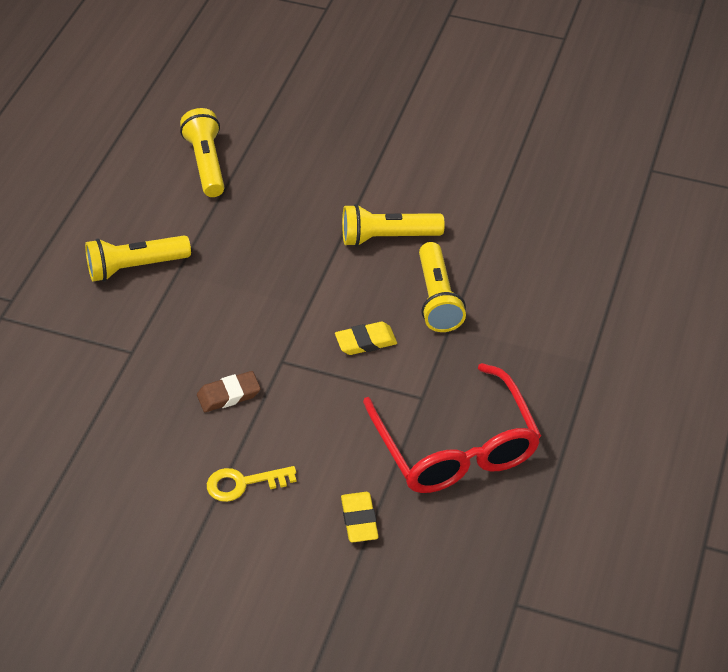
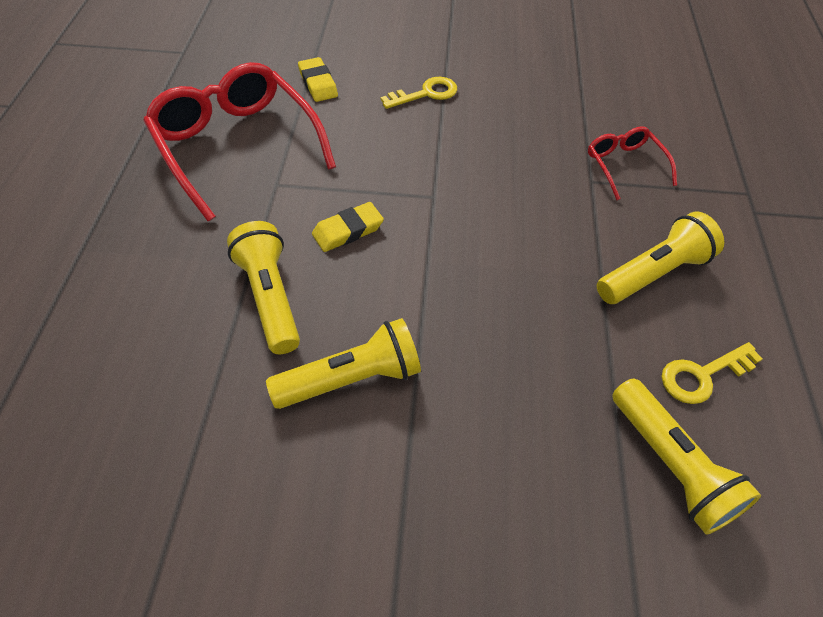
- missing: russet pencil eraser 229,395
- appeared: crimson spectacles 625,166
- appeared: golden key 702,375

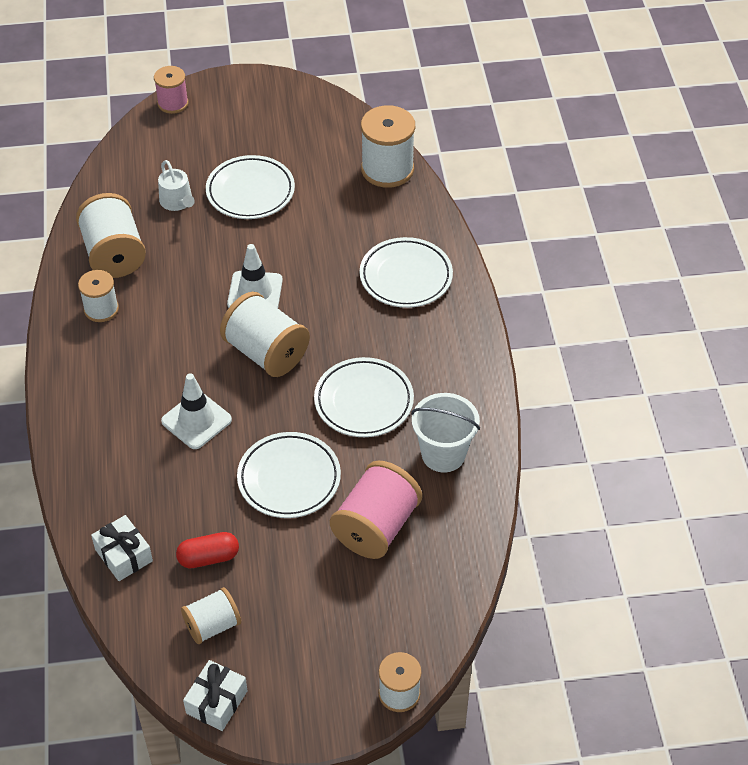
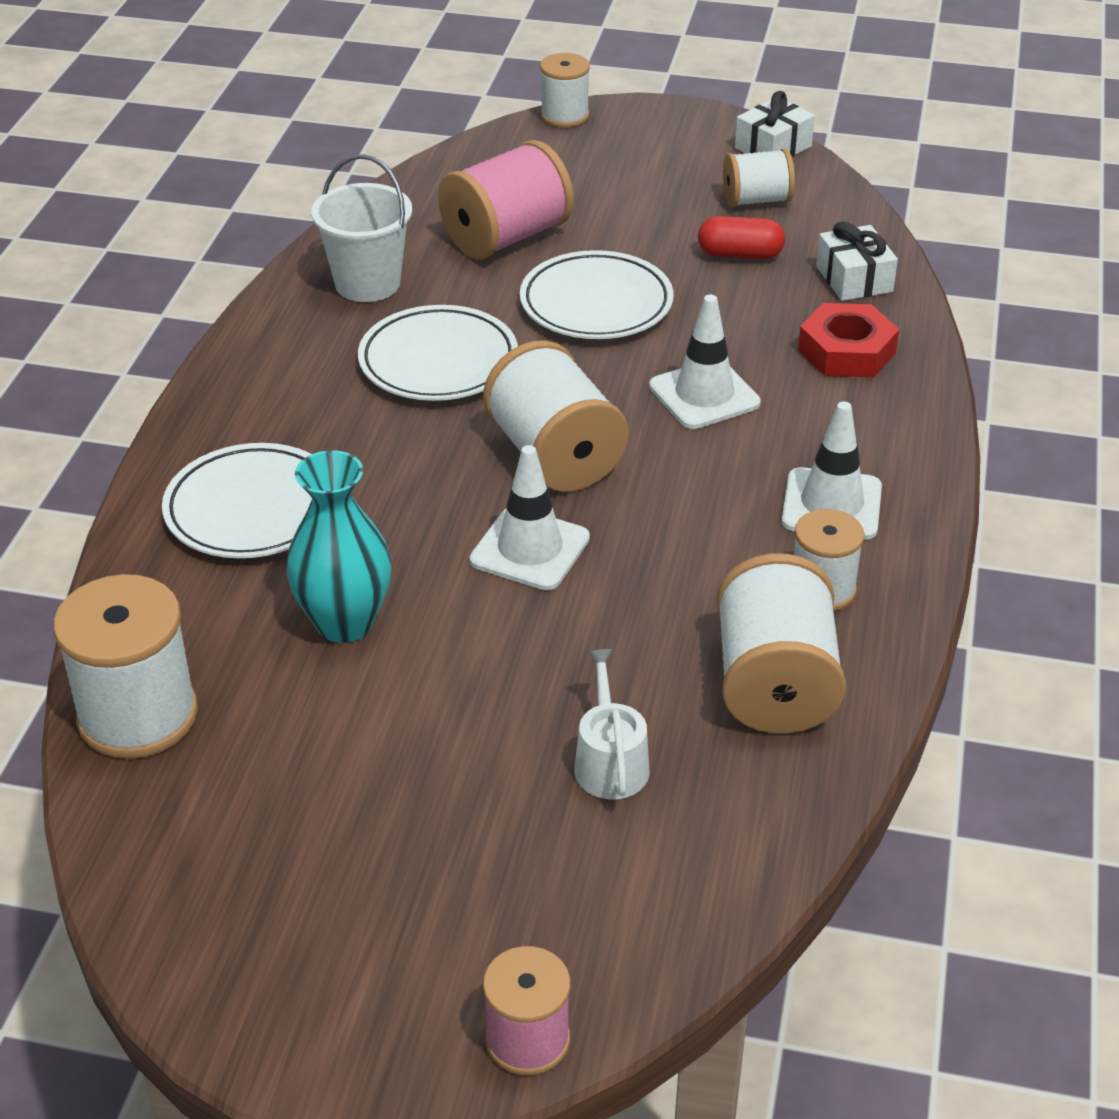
- missing: white flat dish 250,192
- appeared: teal flower vase 345,623
- appeared: white road cone 831,505
- appeared: crimson hex nut 846,351

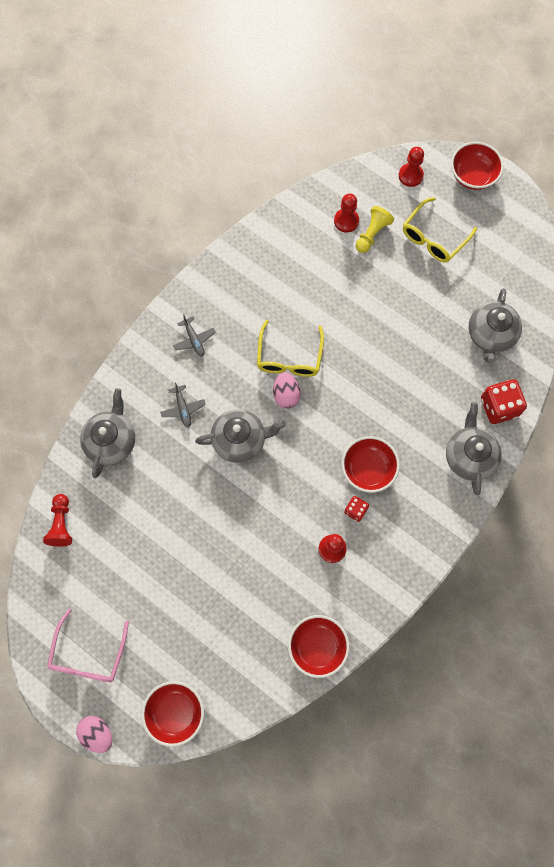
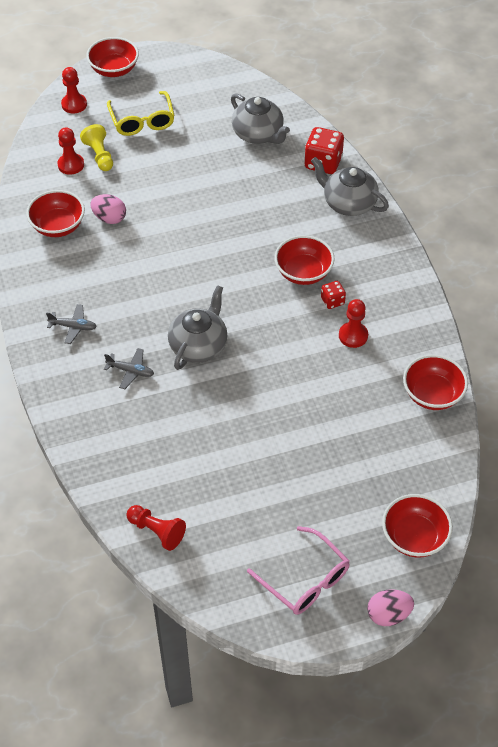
- missing: gray teapot 111,441
- missing: golden spectacles 289,357
- relocated: rose-pink egg 286,395 to 109,218
- appeared: crimson bowl 58,226

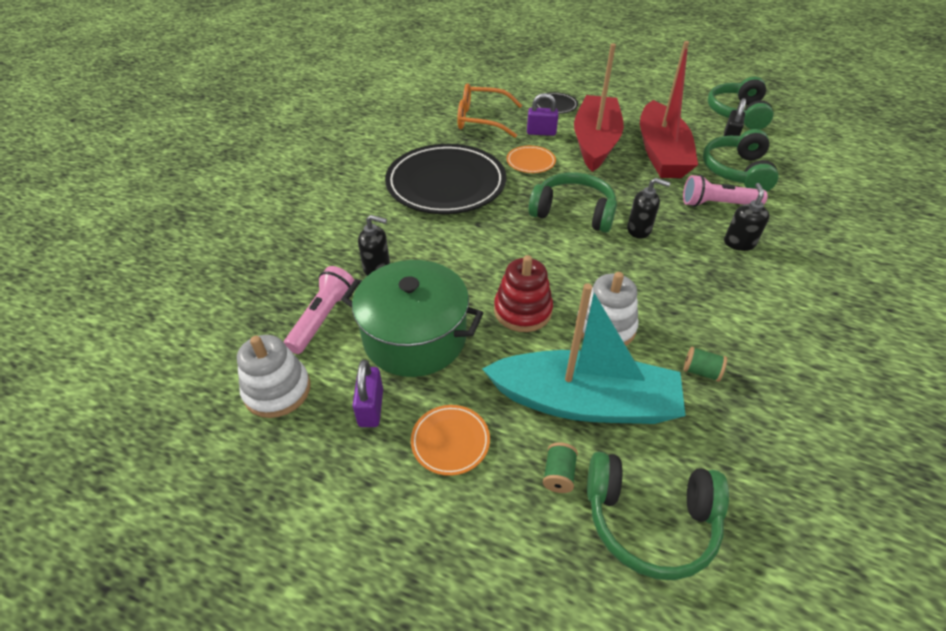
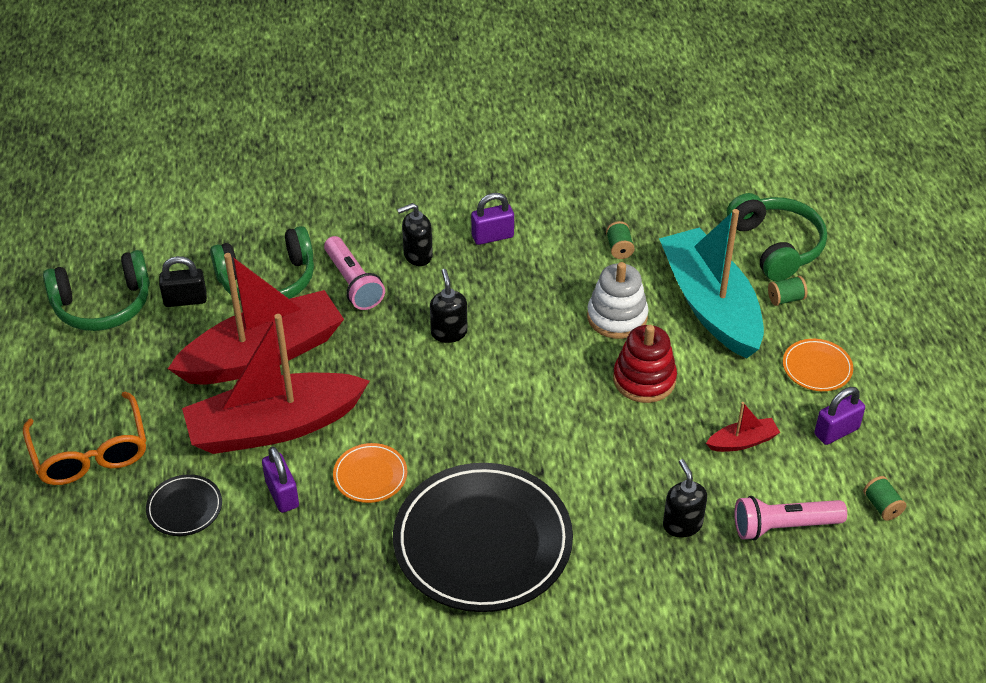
- exchanged: white stacking rings 277,390 to leaf-green reel of thread 882,506
- exchanged: leaf-green pot 415,337 to crimson sailboat 742,441
- relocated: bright orange spectacles 481,119 to 90,452
- missing: leaf-green over-ear headphones 573,212
- appeared: violet lock 492,236

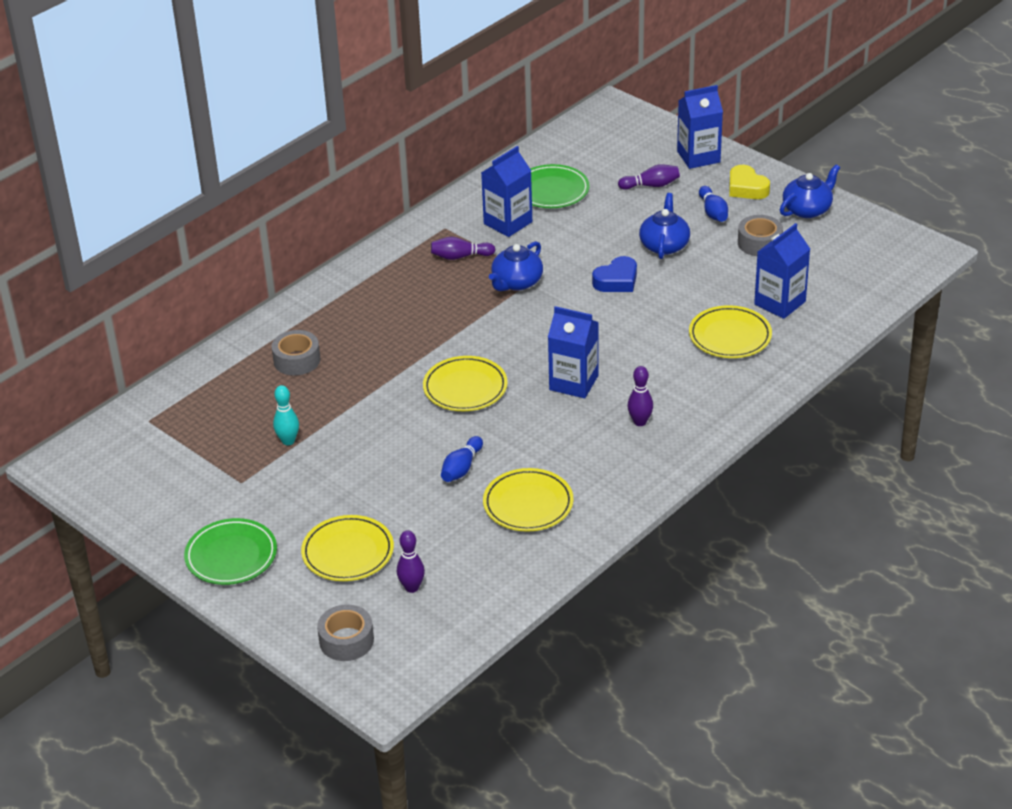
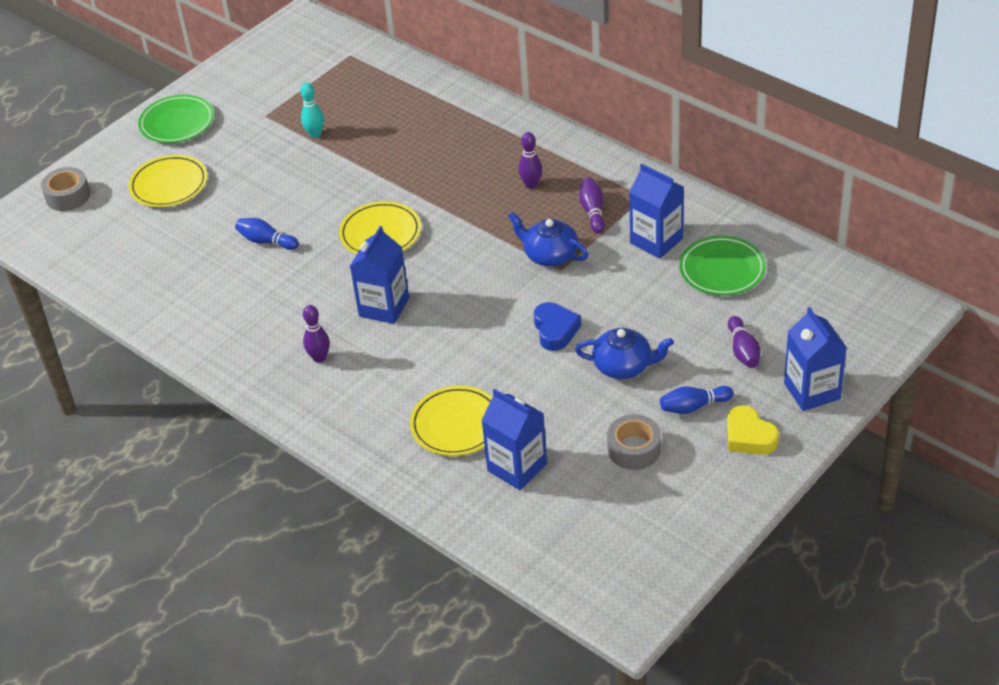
- missing: gray sticky tape 297,360
- relocated: violet tenpin 412,587 to 531,185
- missing: golden flat dish 528,504
- spun: cobalt heart shape 617,280 = 555,330 150 degrees counterclockwise
- spun: golden heart shape 746,188 = 749,436 90 degrees counterclockwise
- missing: cobalt teapot 807,209

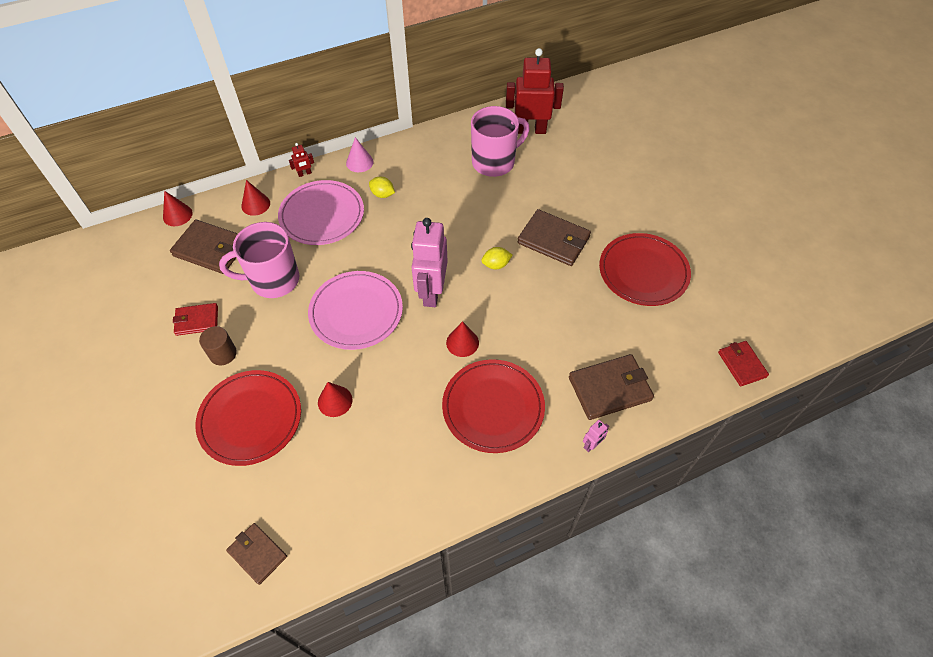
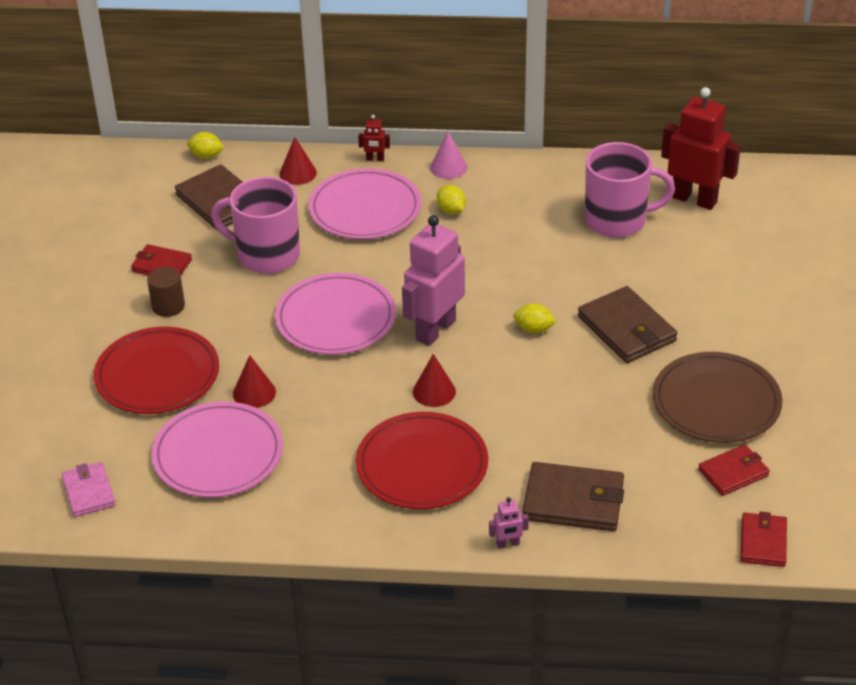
- exchanged: crimson cone 177,215 to golden citrus fruit 206,156
- colour: russet card wallet 257,554 to rose-pink card wallet 88,492
- colour: crimson flat dish 643,272 to russet flat dish 716,402
- appeared: rose-pink flat dish 218,454
- appeared: crimson card wallet 733,472

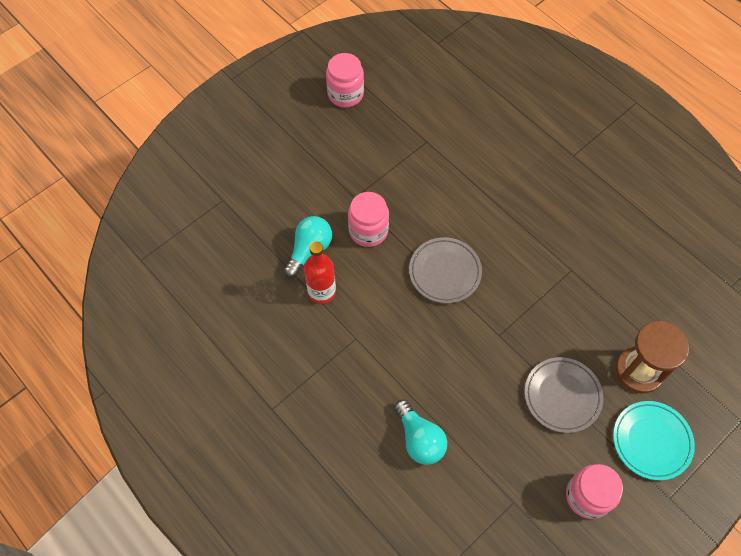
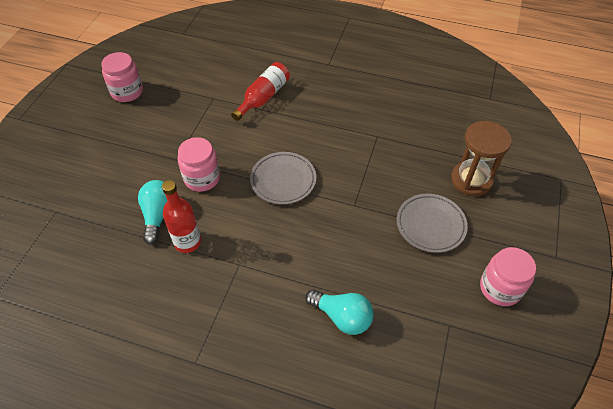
- missing: teal flat dish 651,441
- appeared: crimson flask 263,97

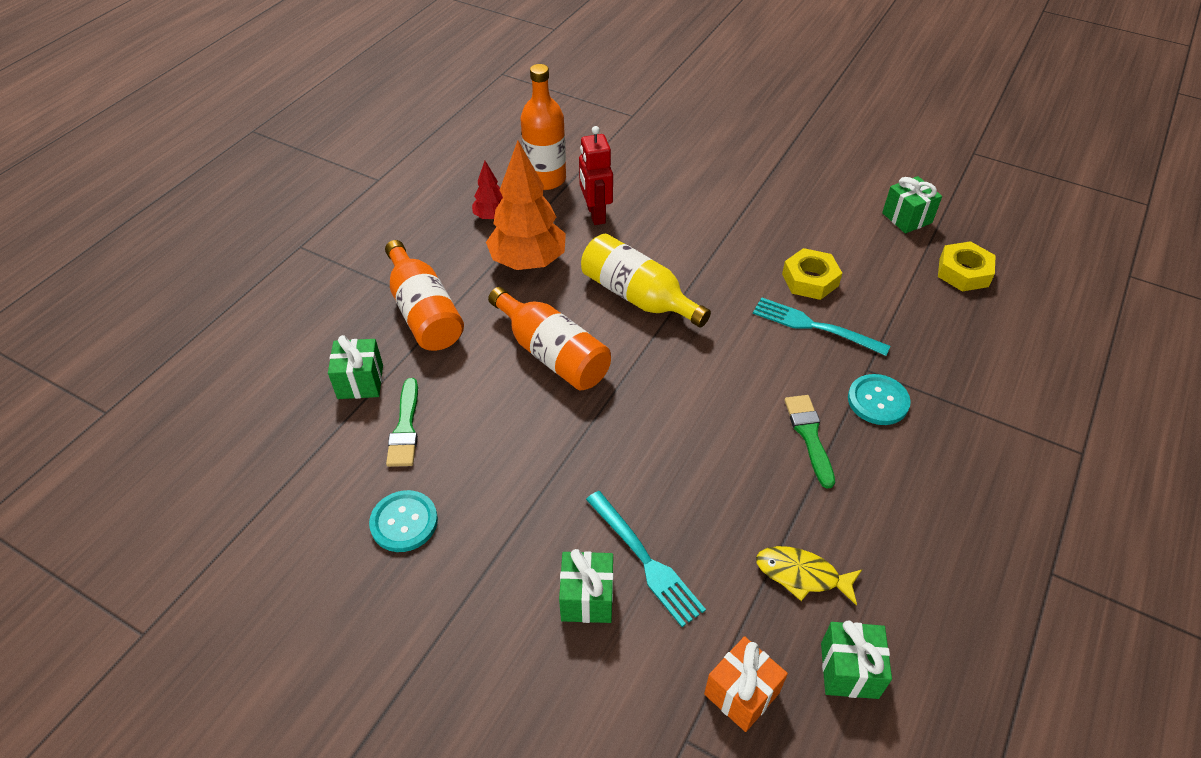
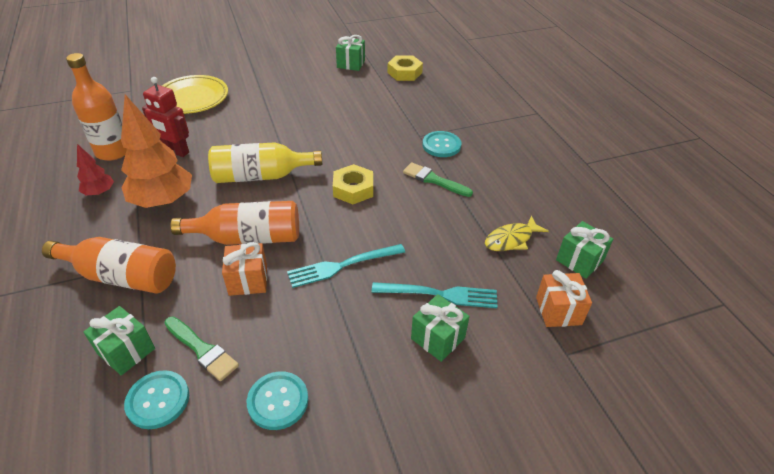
- relocated: teal dinner fork 814,326 to 342,266
- relocated: golden hex nut 810,280 to 353,189
- appeared: teal sewing button 158,400
- appeared: golden flat dish 192,98
- appeared: bright orange gift 248,280

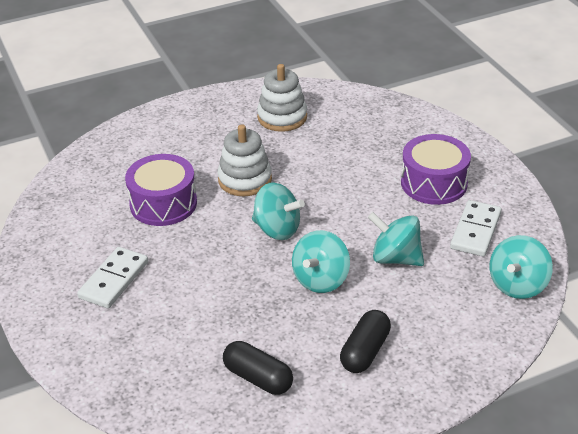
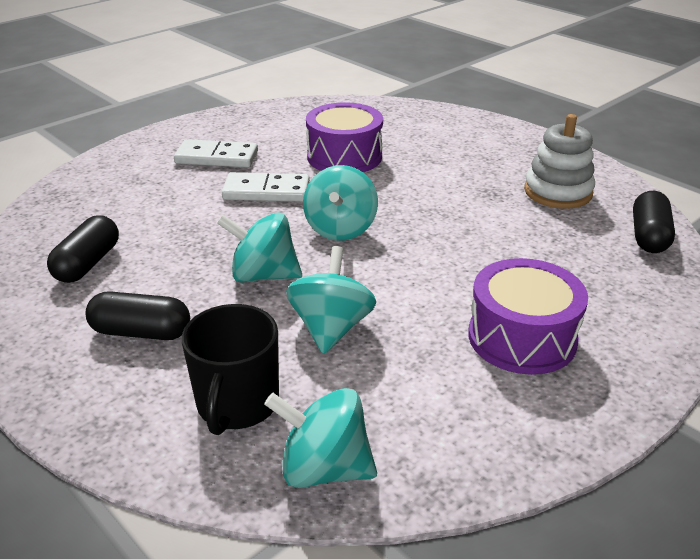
- missing: white stacking rings 245,179
- relocated: white domino tile 475,231 to 266,191
- appeared: black mug 237,404
- appeared: black pill shape 649,236

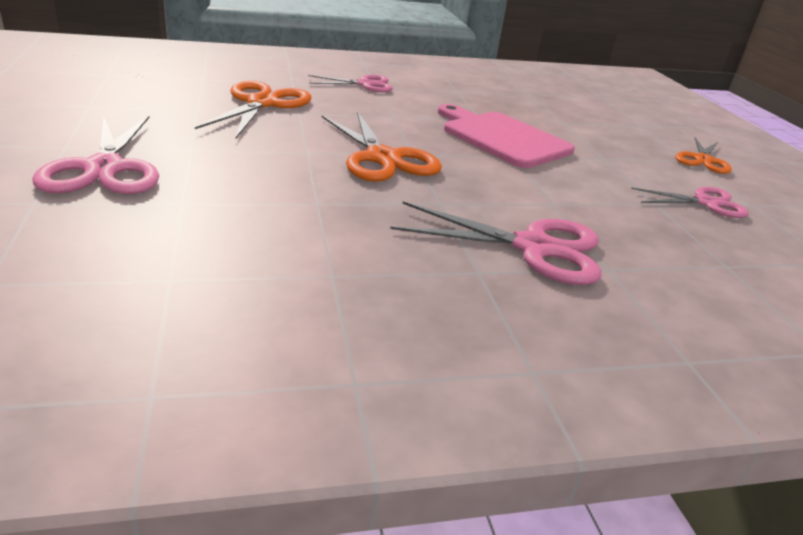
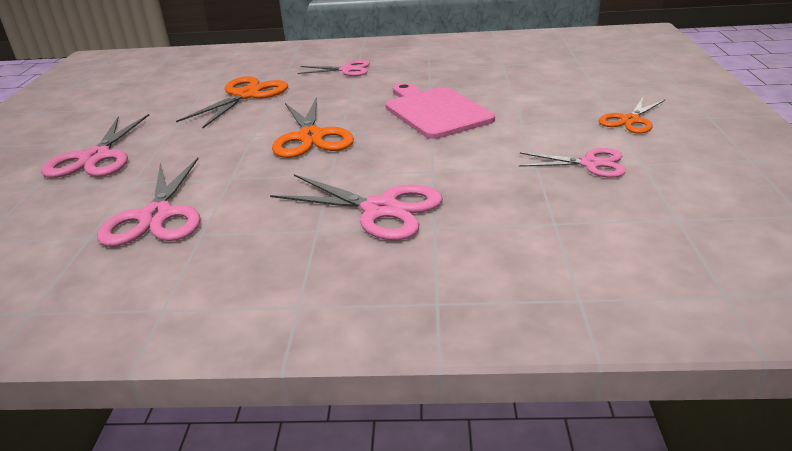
- appeared: rose-pink shears 156,216

